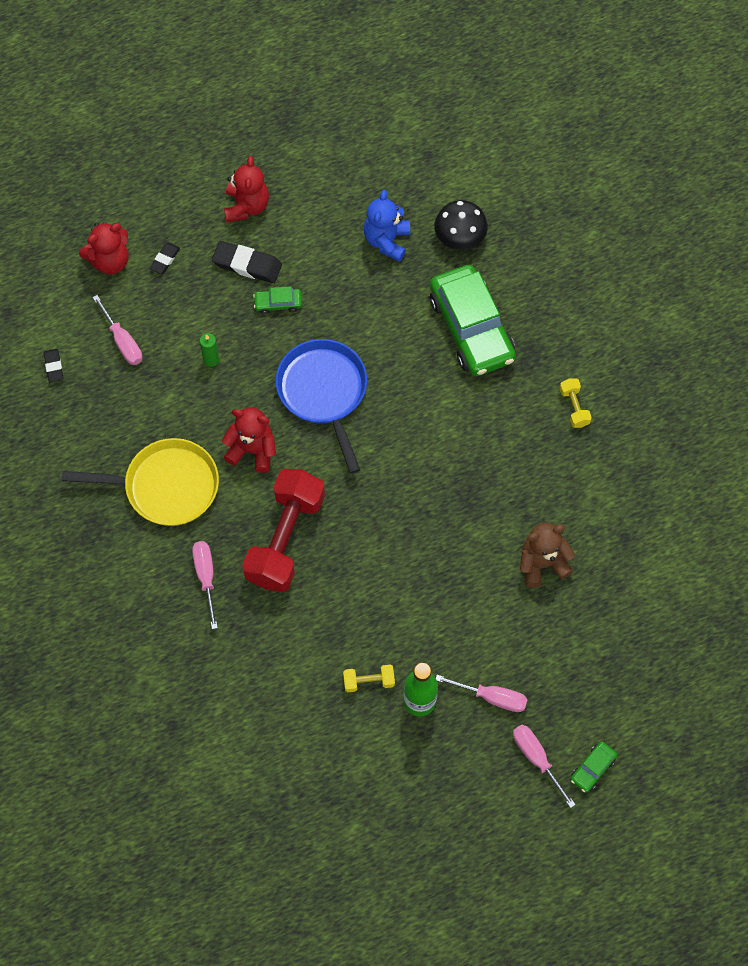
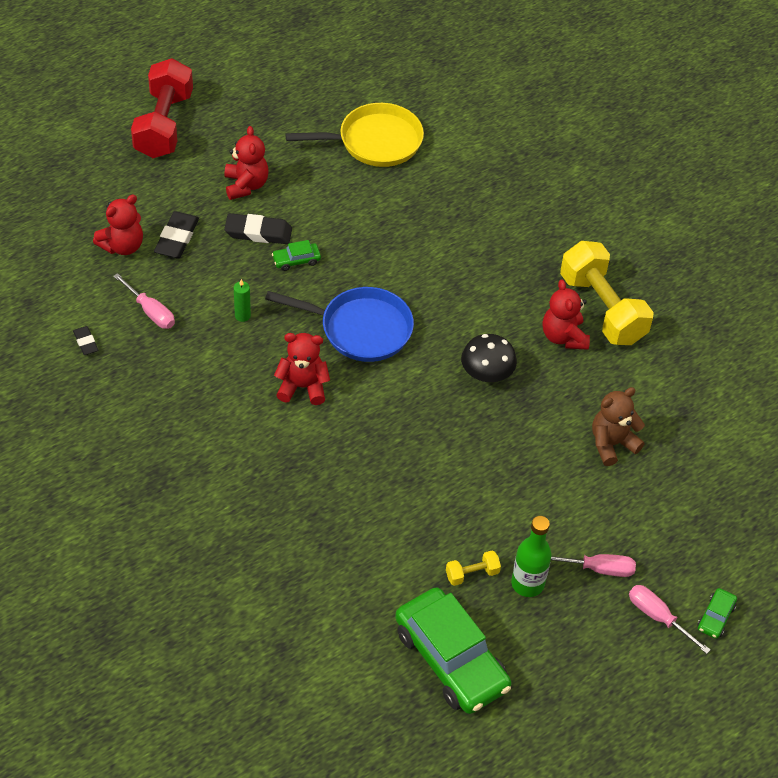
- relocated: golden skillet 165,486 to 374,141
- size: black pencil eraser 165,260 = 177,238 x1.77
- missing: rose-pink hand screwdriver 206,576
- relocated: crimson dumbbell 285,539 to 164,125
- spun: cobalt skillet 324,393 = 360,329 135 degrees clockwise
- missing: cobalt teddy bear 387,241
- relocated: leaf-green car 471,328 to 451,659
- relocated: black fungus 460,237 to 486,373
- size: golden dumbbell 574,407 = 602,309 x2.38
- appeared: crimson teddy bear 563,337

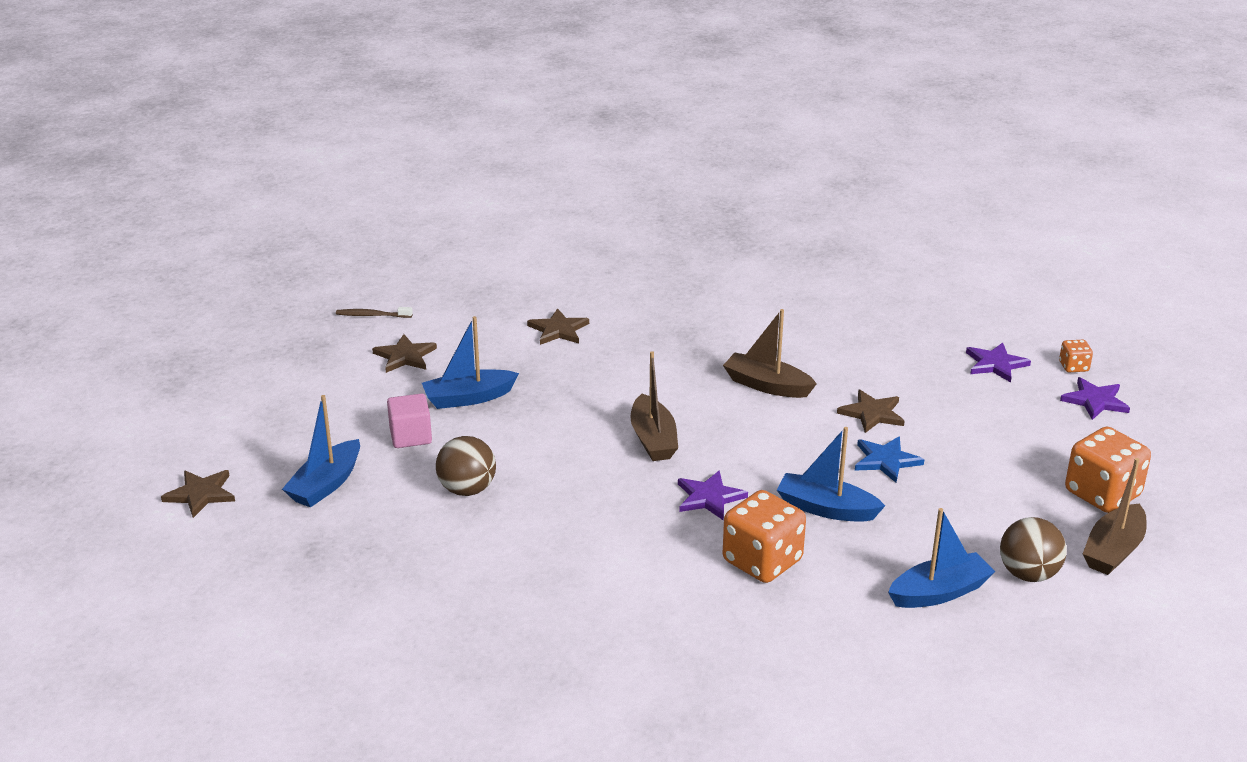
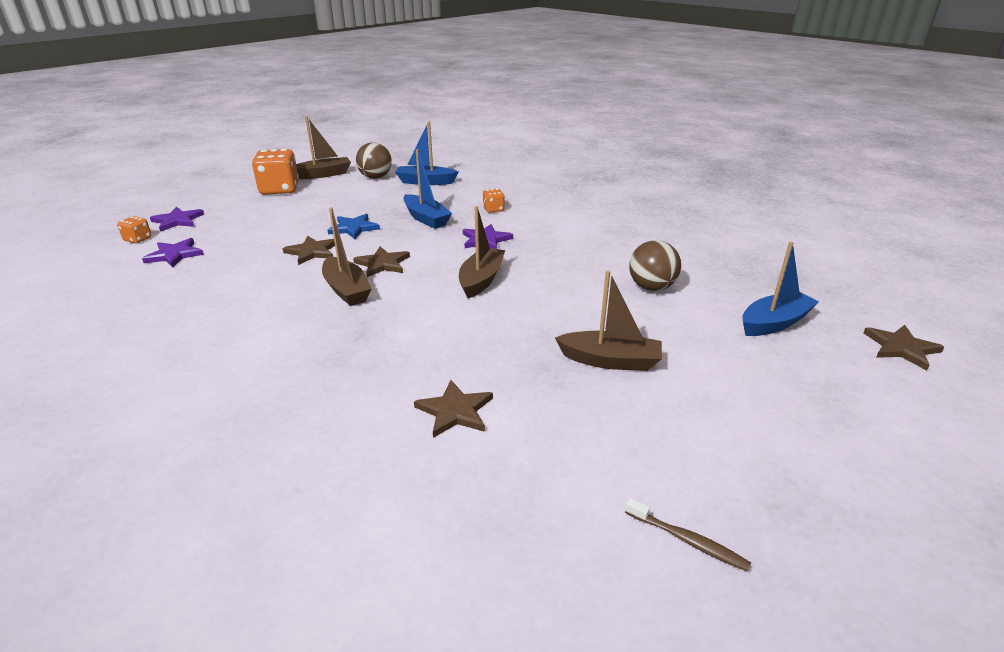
- relocated: russet star 405,356 to 382,264
- missing: rose-pink solid cube 410,436
- colour: cobalt sailboat 468,398 to russet sailboat 610,361
- size: bright orange dice 762,561 = 493,209 x0.48

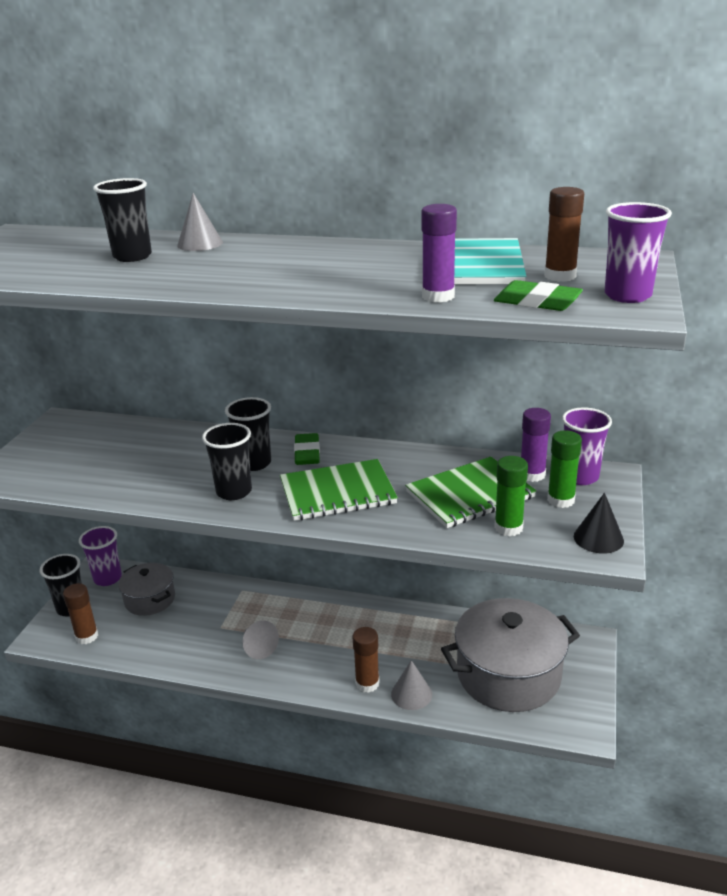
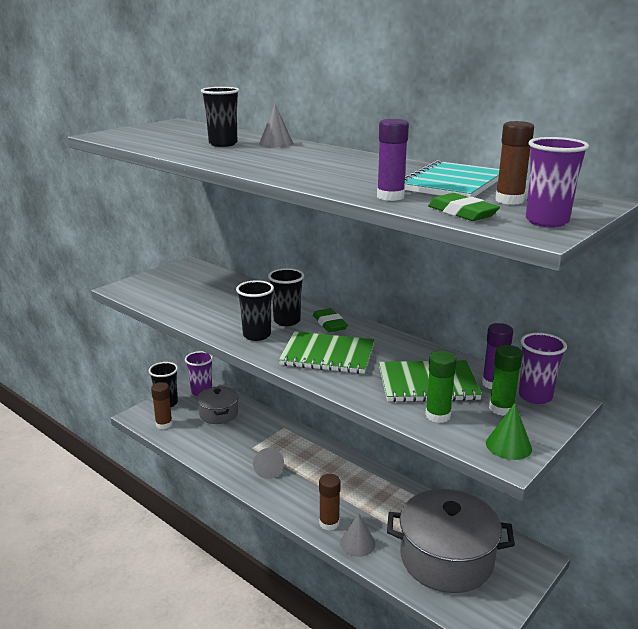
- spun: leaf-green pencil eraser 307,453 = 329,324 45 degrees counterclockwise
- colour: black cone 598,538 to leaf-green cone 508,445

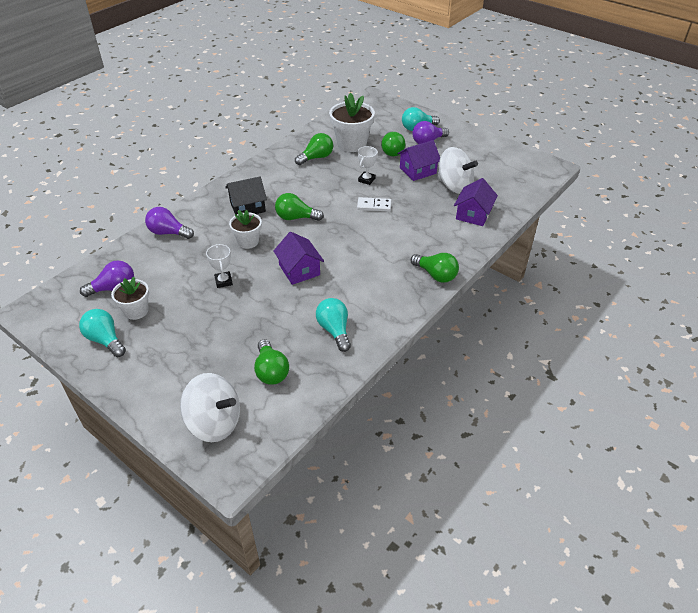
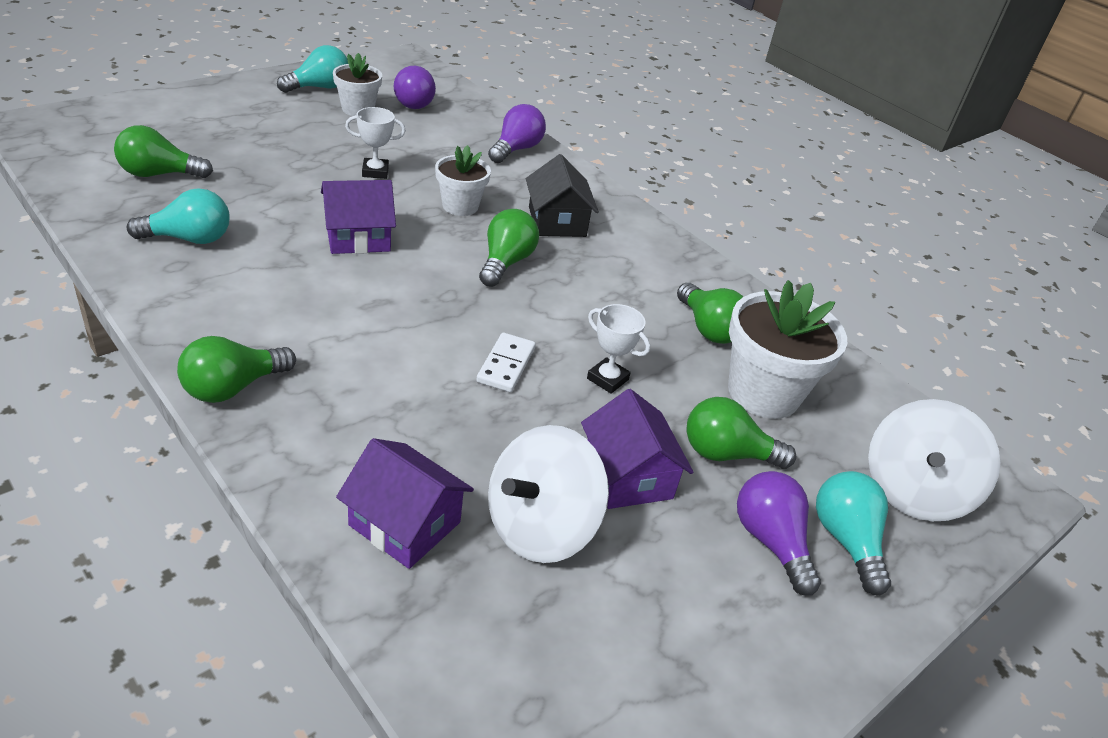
- relocated: white whirligig 214,423 to 913,491

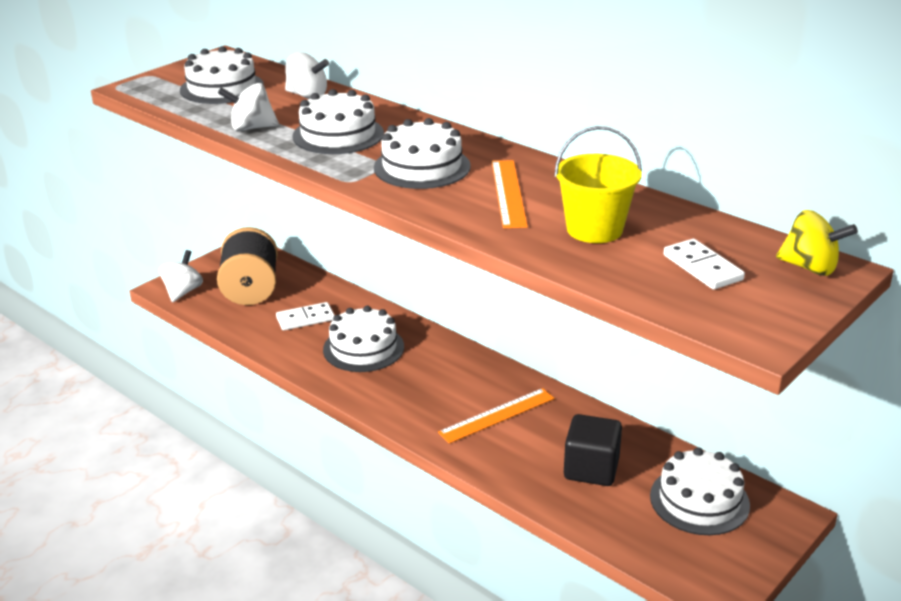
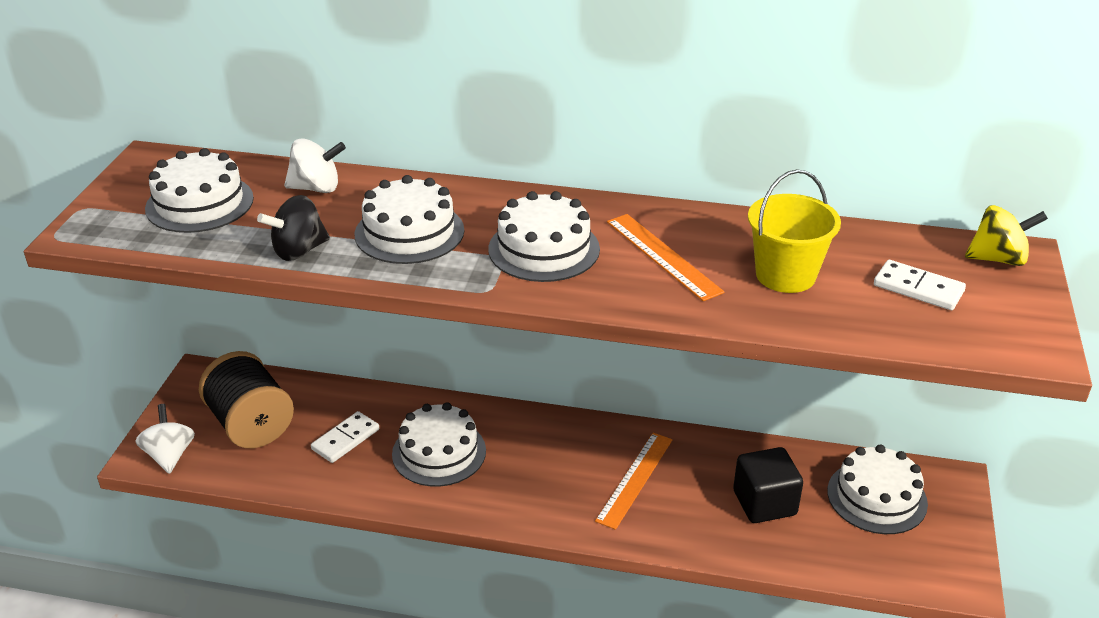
- colour: white whirligig 251,128 to black whirligig 299,251

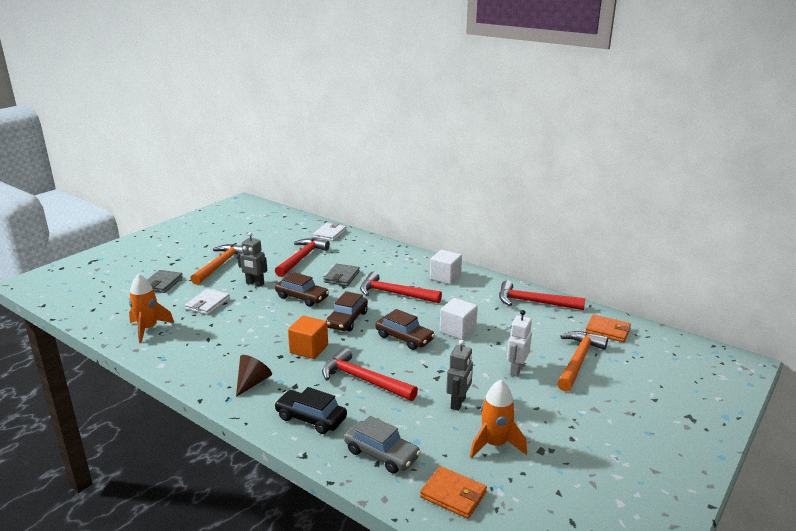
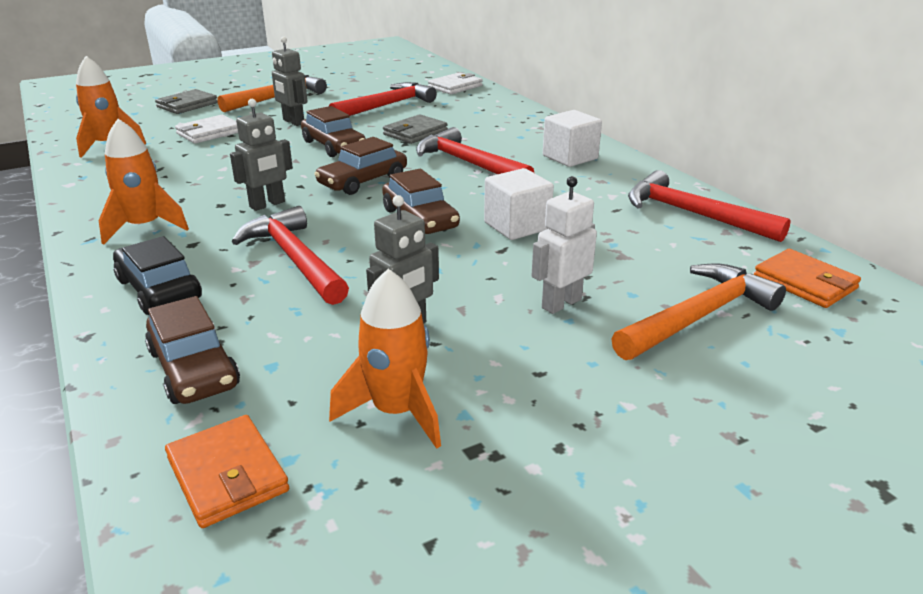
- exchanged: russet cone 252,382 to bright orange toy rocket 144,227
- exchanged: bright orange solid cube 309,349 to gray robot figure 267,204
- colour: gray car 381,454 to russet car 193,368

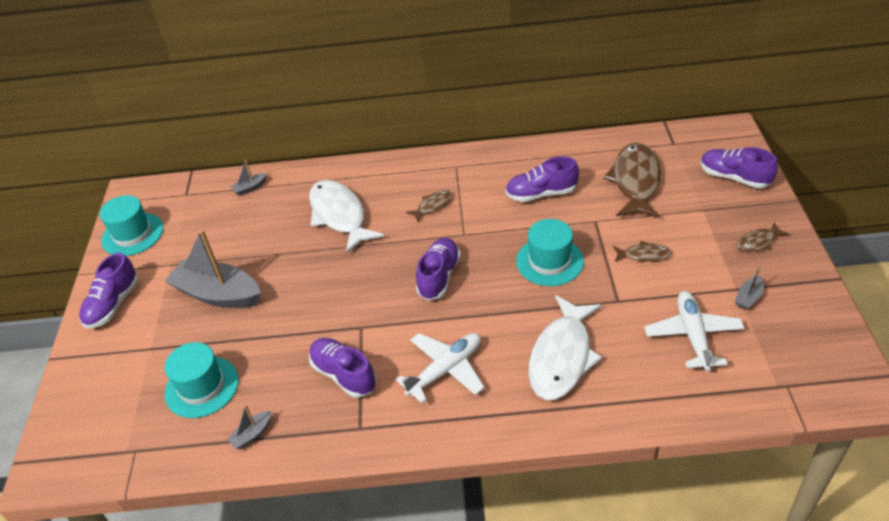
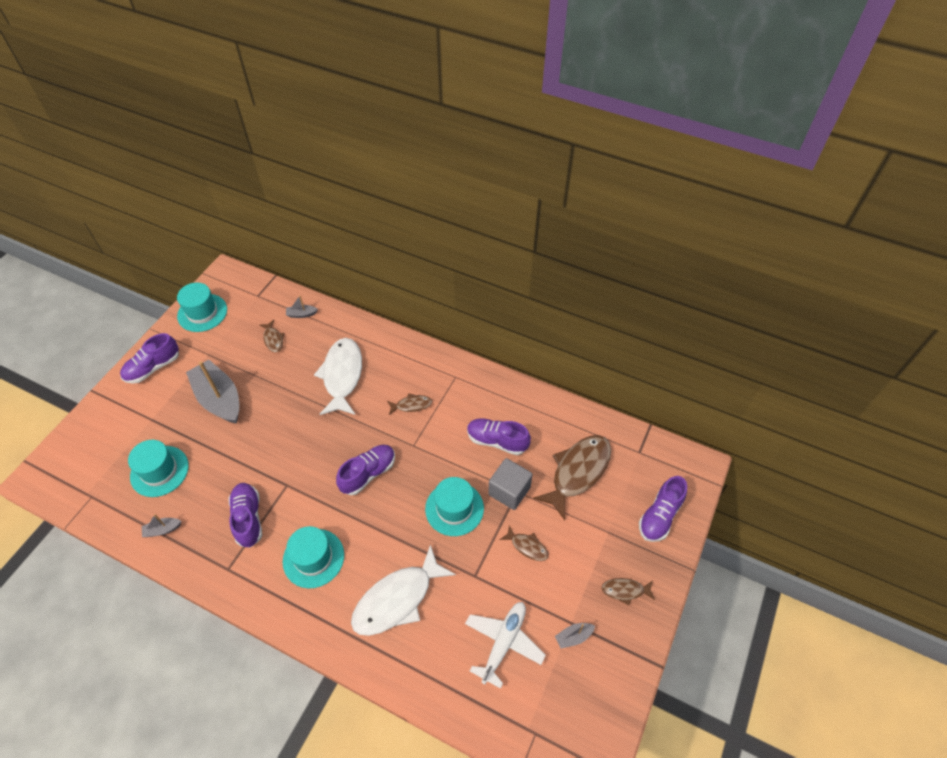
- exchanged: white aeroplane 445,370 to teal hat 313,558
- spun: violet lace-up shoe 734,178 = 660,516 120 degrees counterclockwise
- appeared: russet fish figure 273,339
- appeared: gray solid cube 509,491

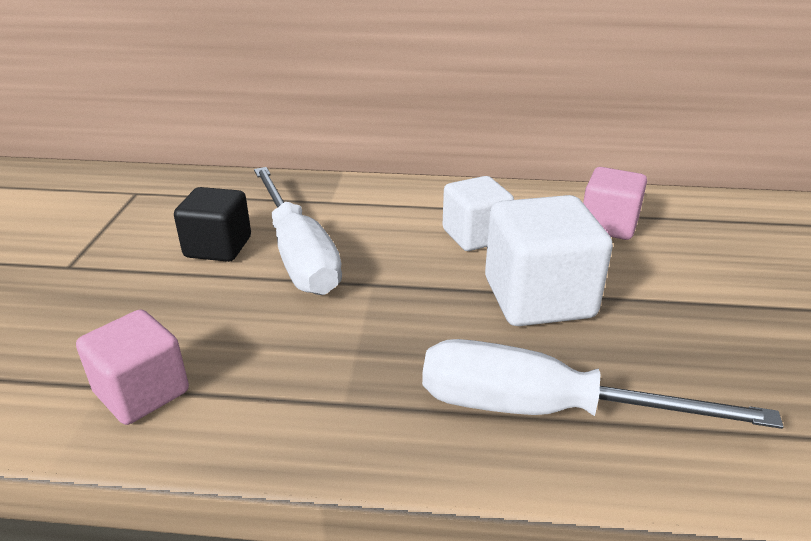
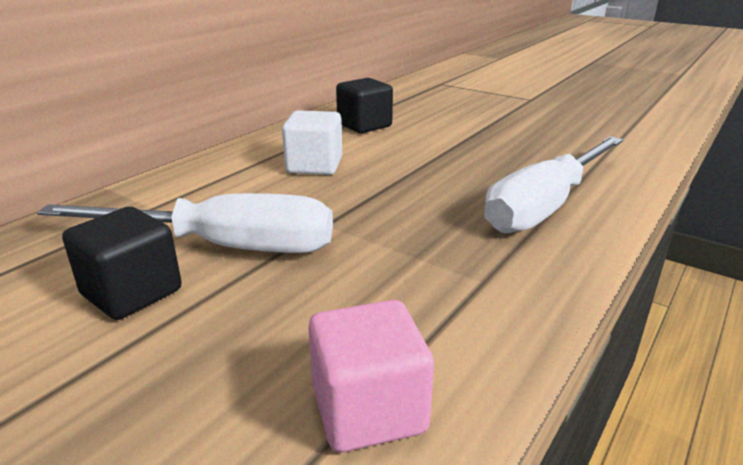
- missing: white solid cube 538,298
- colour: rose-pink solid cube 608,225 to black solid cube 364,125

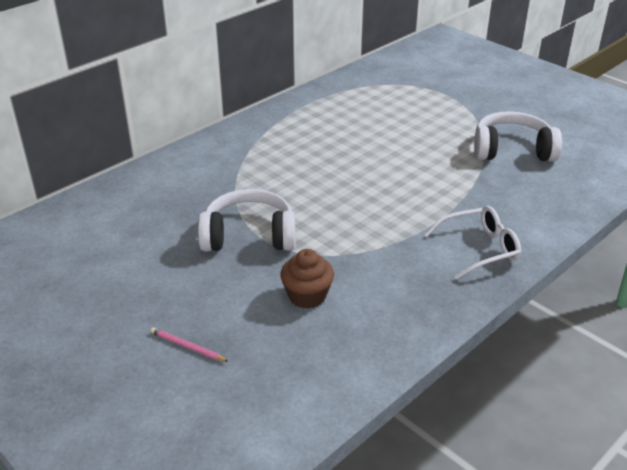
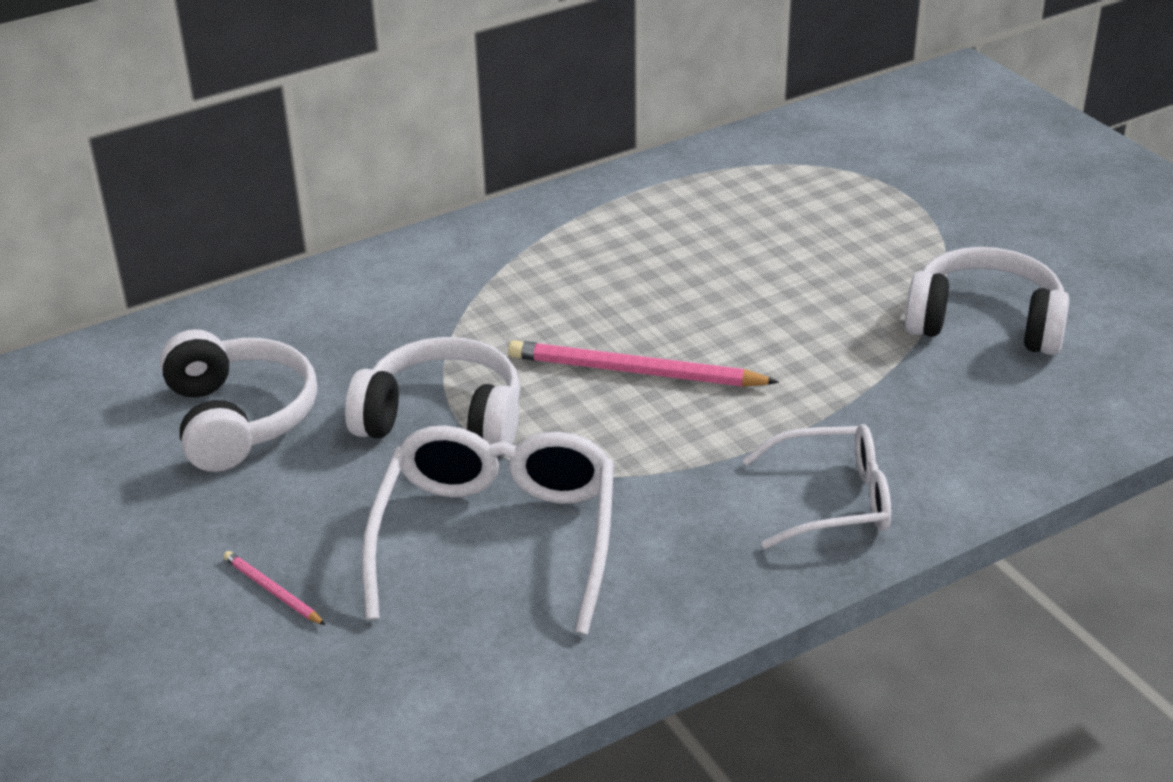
- exchanged: russet muffin 307,296 to white spectacles 497,538
- appeared: white over-ear headphones 239,418
- appeared: rose-pink lead pencil 636,372

